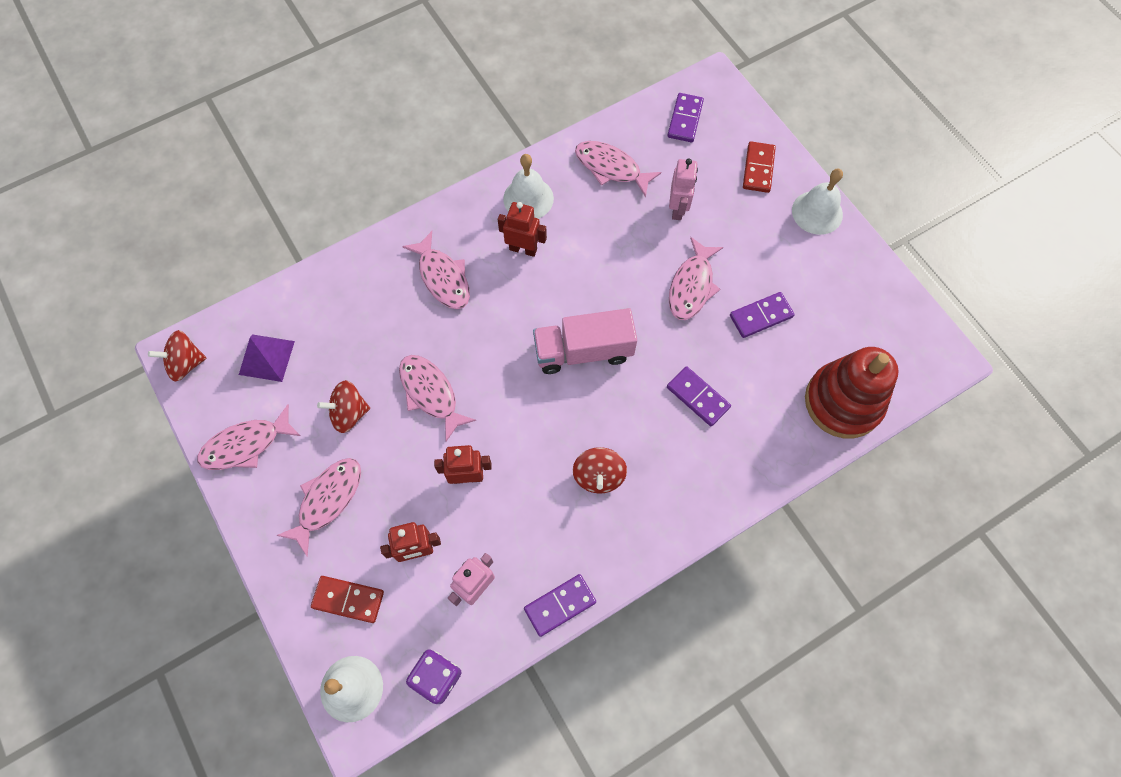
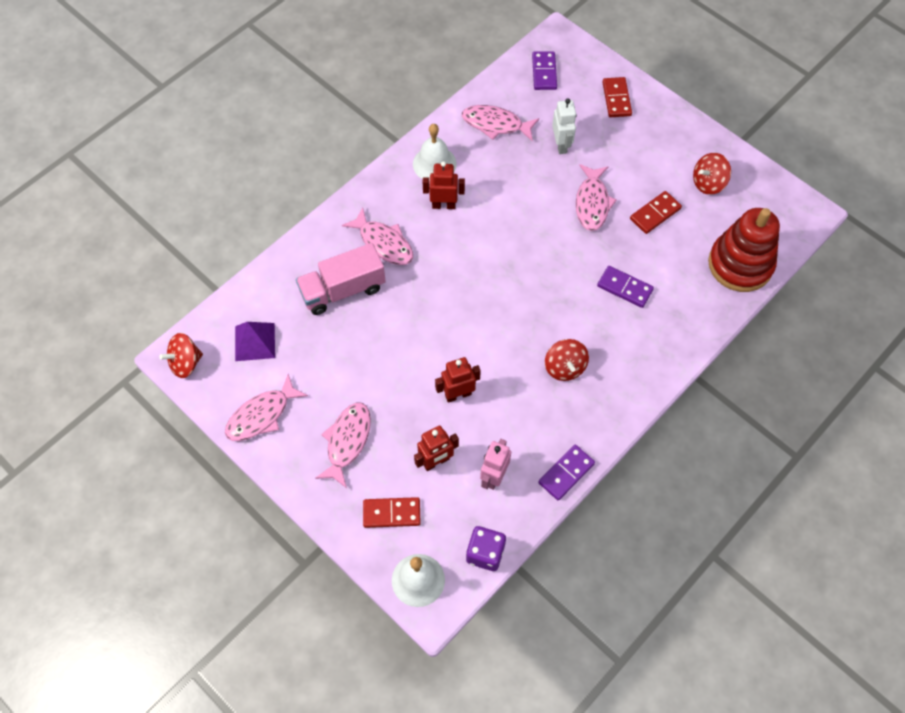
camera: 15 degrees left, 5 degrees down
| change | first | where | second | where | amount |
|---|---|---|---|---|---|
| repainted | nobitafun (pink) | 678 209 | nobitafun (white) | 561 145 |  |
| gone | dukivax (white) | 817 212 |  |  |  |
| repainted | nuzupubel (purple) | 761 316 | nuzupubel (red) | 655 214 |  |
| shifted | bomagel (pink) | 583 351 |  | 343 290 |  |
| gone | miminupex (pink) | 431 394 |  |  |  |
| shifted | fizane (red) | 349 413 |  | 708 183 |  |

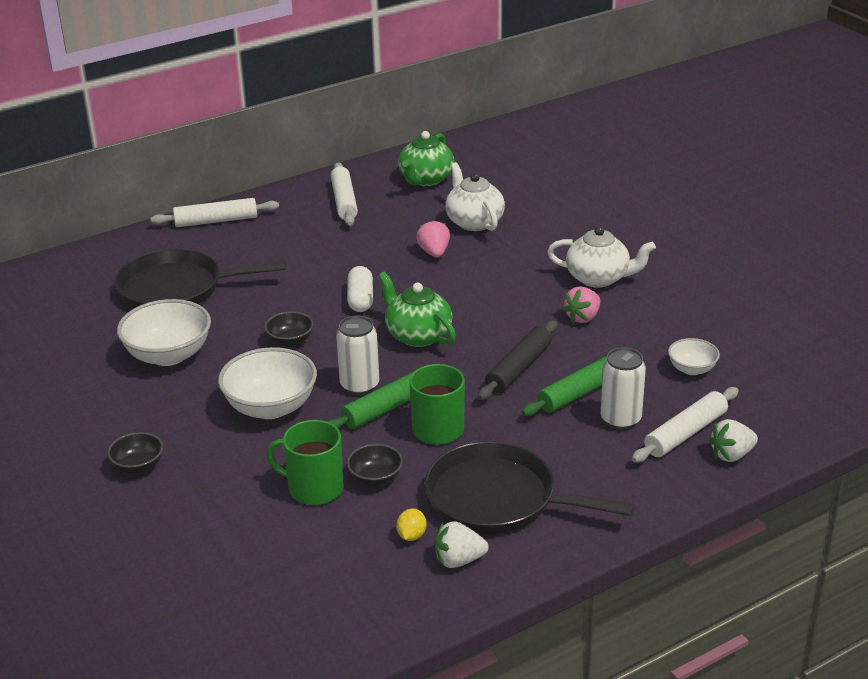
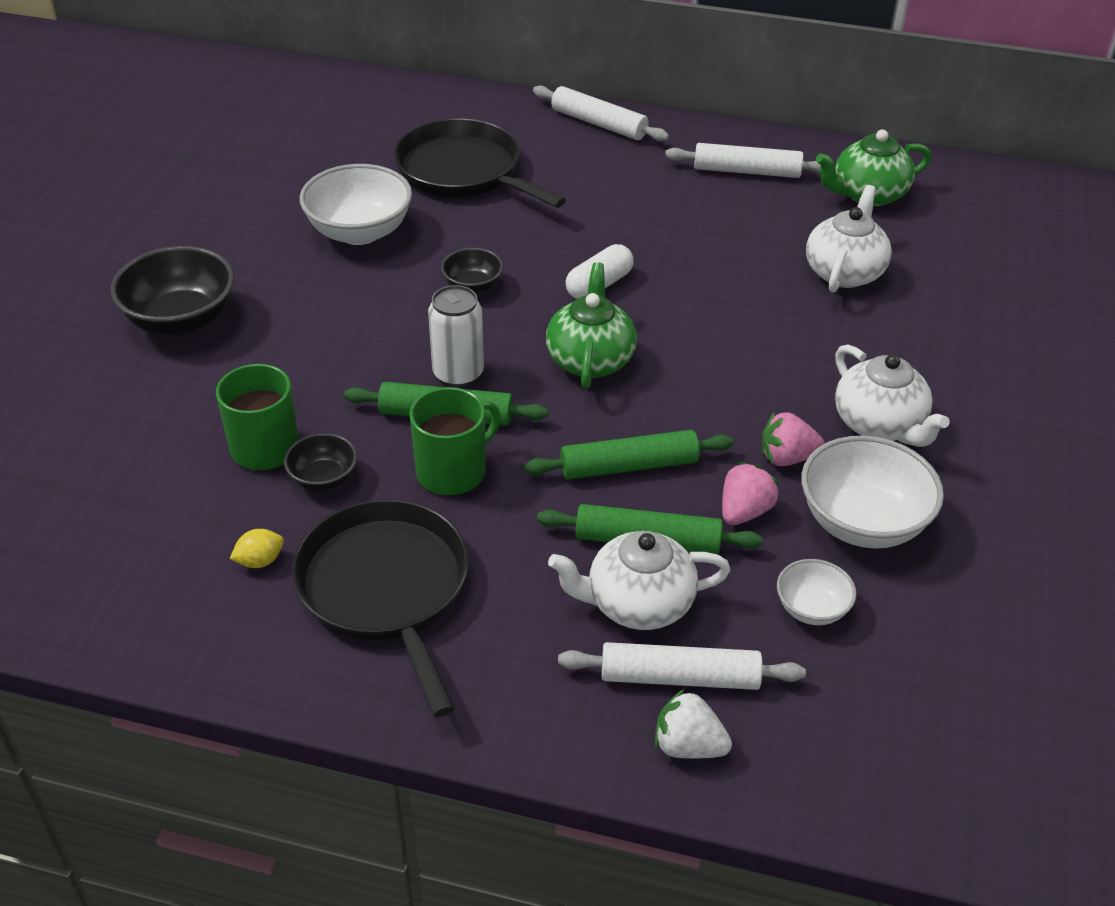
camera: 45 degrees right, 10 degrees up
| change | first | where | second | where | amount |
|---|---|---|---|---|---|
| rotated | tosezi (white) | 344 201 |  | 746 171 | 60 degrees clockwise |
| shifted | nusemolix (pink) | 434 252 |  | 744 511 |  |
| repainted | tosezi (black) | 519 368 | tosezi (green) | 628 466 |  |
| shifted | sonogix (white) | 270 407 |  | 862 522 |  |
| swapped | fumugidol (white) | 620 419 | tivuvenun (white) | 637 604 |  |
| scaled | sonogix (black) | 138 466 |  | 181 320 | x1.87 |
| gone | nusemolix (white) | 458 560 |  |  |  |

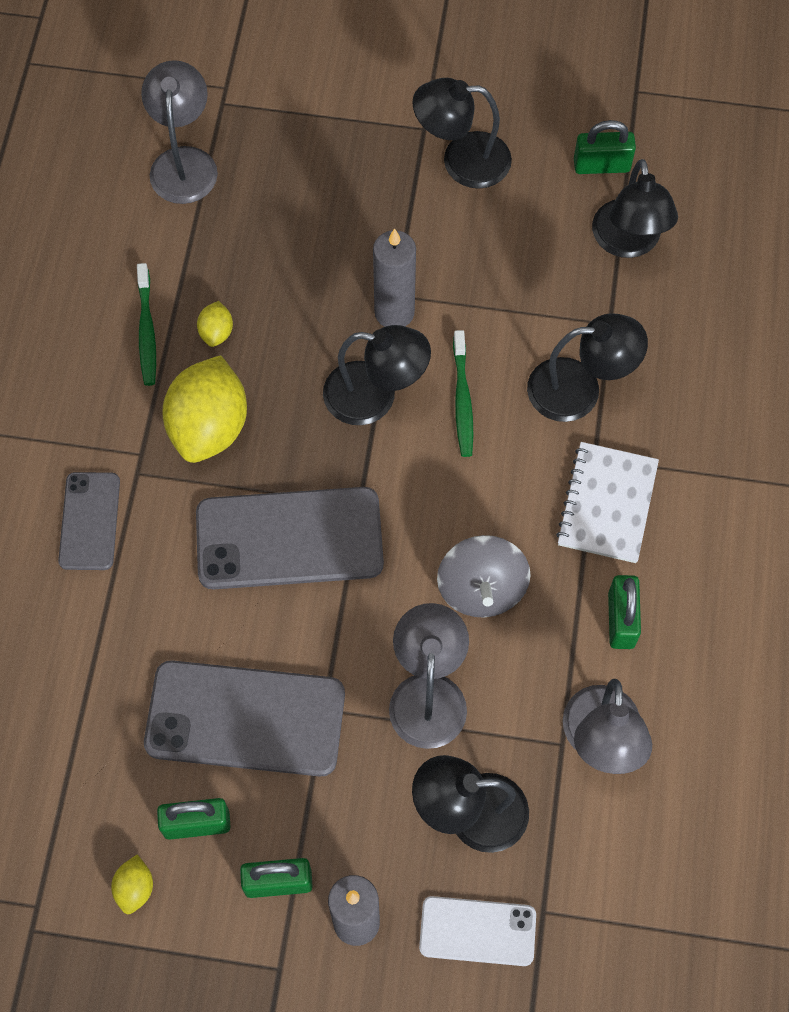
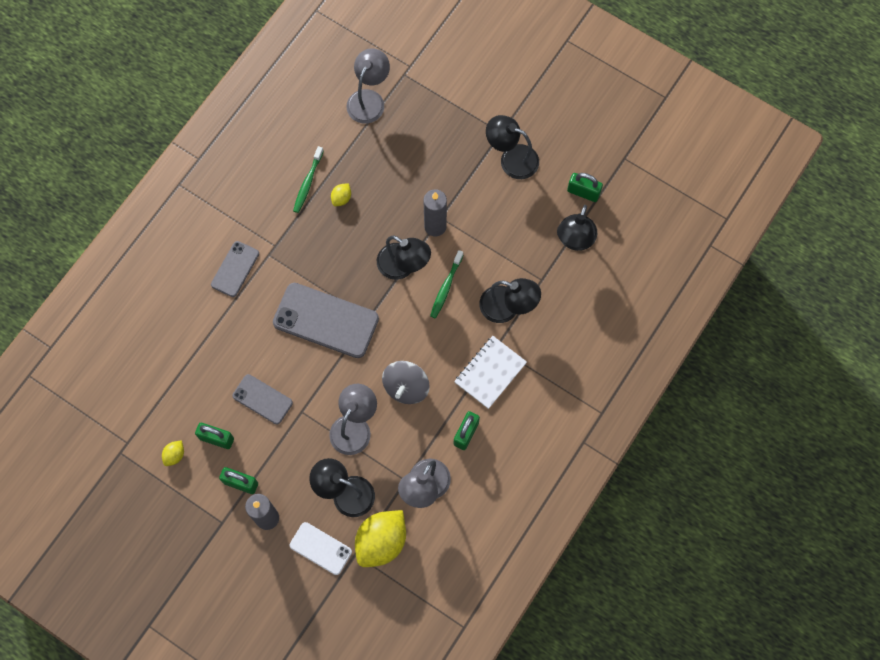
camera: 25 degrees right, 5 degrees up
| change | first | where | second | where | amount |
|---|---|---|---|---|---|
| shifted | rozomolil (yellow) | 209 426 |  | 381 542 |  |
| scaled | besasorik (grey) | 245 719 |  | 262 399 | x0.56 |

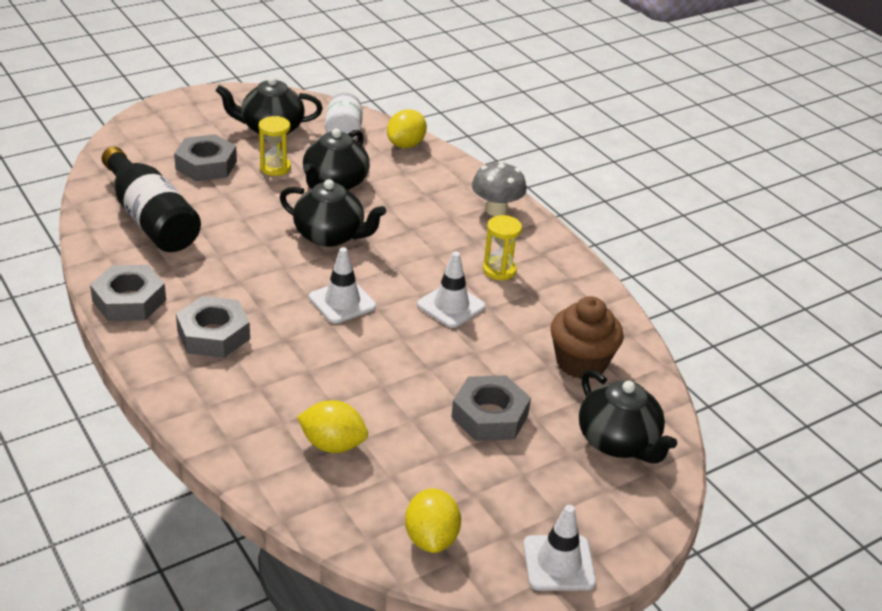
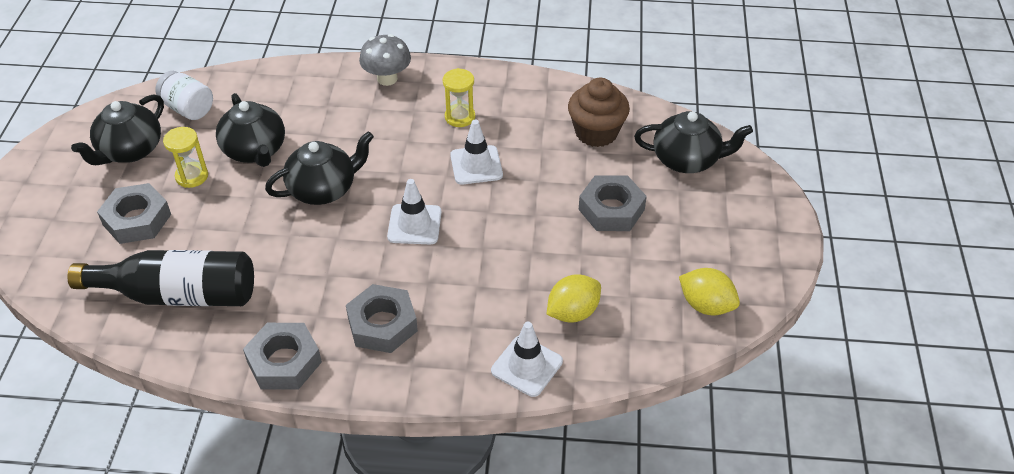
camera: 50 degrees left, 10 degrees up
| change | first | where | second | where | amount |
|---|---|---|---|---|---|
| gone | rozomolil (yellow) | 406 145 |  |  |  |
| shifted | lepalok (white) | 558 563 |  | 526 366 |  |

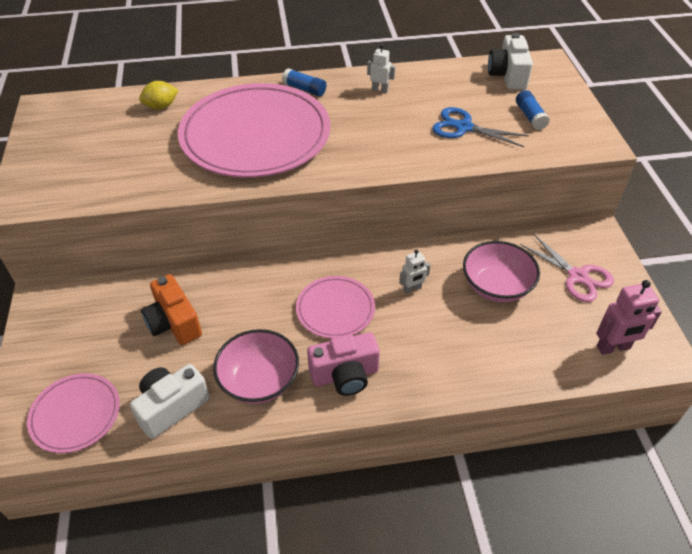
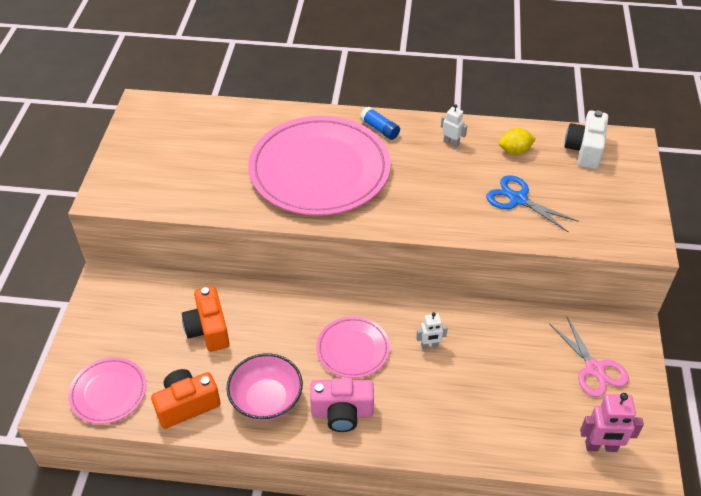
camera: 15 degrees right, 0 degrees up
| change | first | where | second | where | amount |
|---|---|---|---|---|---|
| shifted | rozomolil (yellow) | 161 106 |  | 514 151 |  |
| gone | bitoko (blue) | 530 116 |  |  |  |
| gone | sonogix (pink) | 496 286 |  |  |  |
| repainted | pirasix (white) | 171 407 | pirasix (orange) | 187 405 |  |

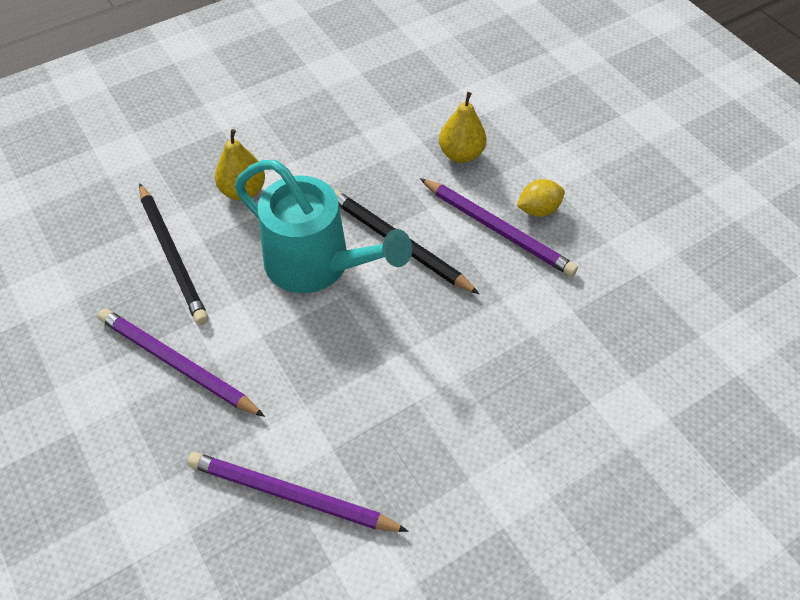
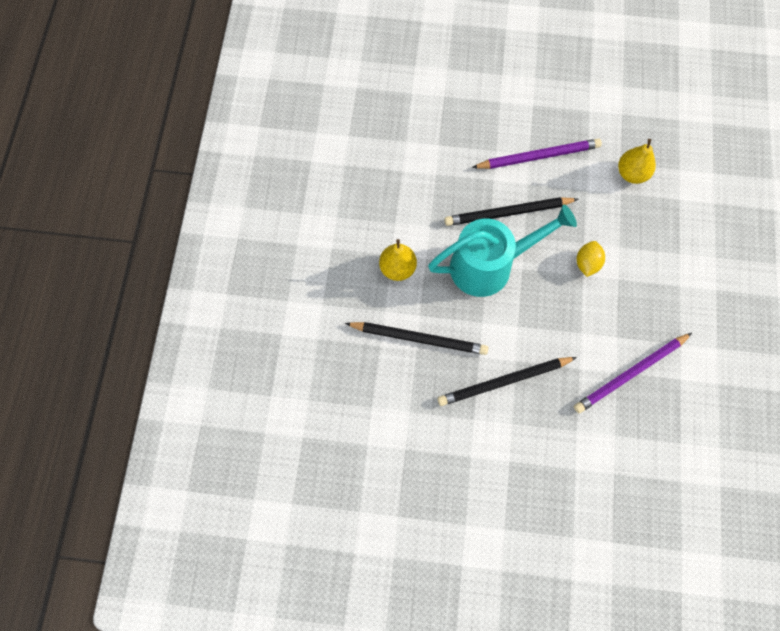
camera: 50 degrees left, 15 degrees up
| change | first | where | second | where | amount |
|---|---|---|---|---|---|
| shifted | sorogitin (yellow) | 461 154 |  | 632 173 |  |
| shifted | rozomolil (yellow) | 538 210 |  | 587 263 |  |
| repainted | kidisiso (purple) | 177 364 | kidisiso (black) | 504 382 |  |

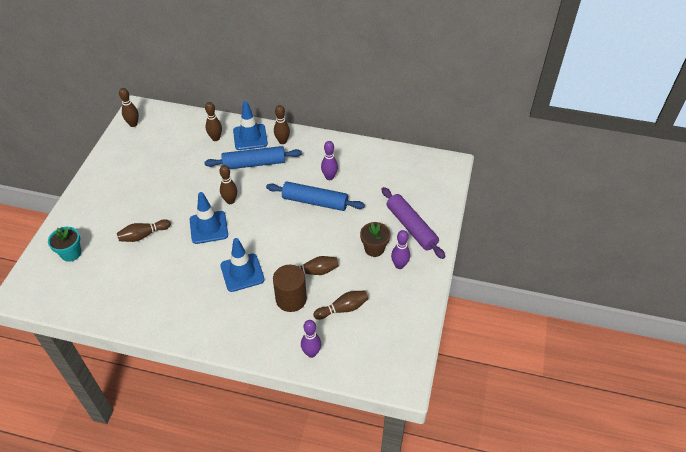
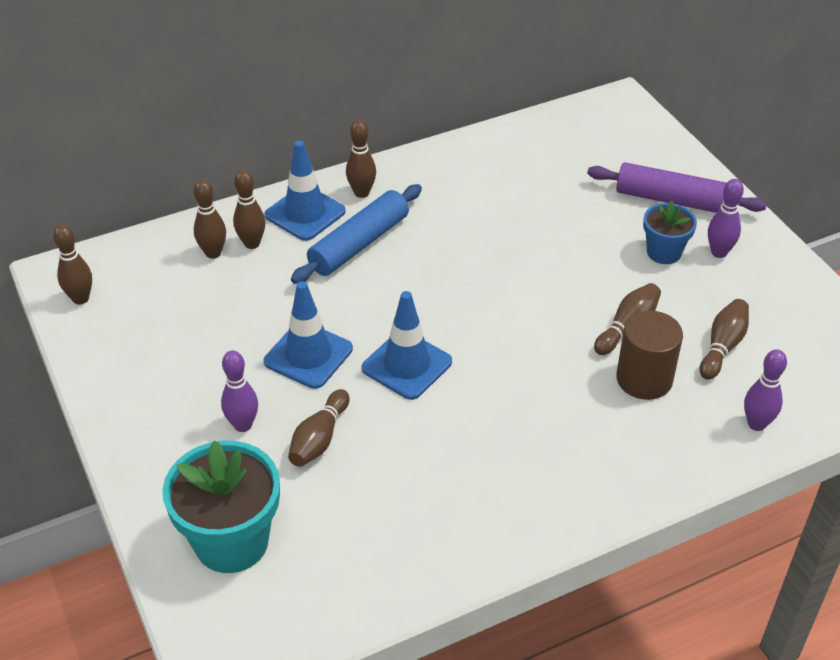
camera: 40 degrees left, 5 degrees down
| change | first | where | second | where | amount |
|---|---|---|---|---|---|
| shifted | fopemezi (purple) | 329 177 |  | 243 425 |  |
| shifted | fopemezi (brown) | 230 201 |  | 213 253 |  |
| gone | tosezi (blue) | 315 201 |  |  |  |
| repainted | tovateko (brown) | 374 249 | tovateko (blue) | 664 252 |  |
| scaled | tovateko (turquoise) | 71 253 |  | 231 542 | x1.74 |
| shifted | lepalok (blue) | 242 272 |  | 308 355 |  |

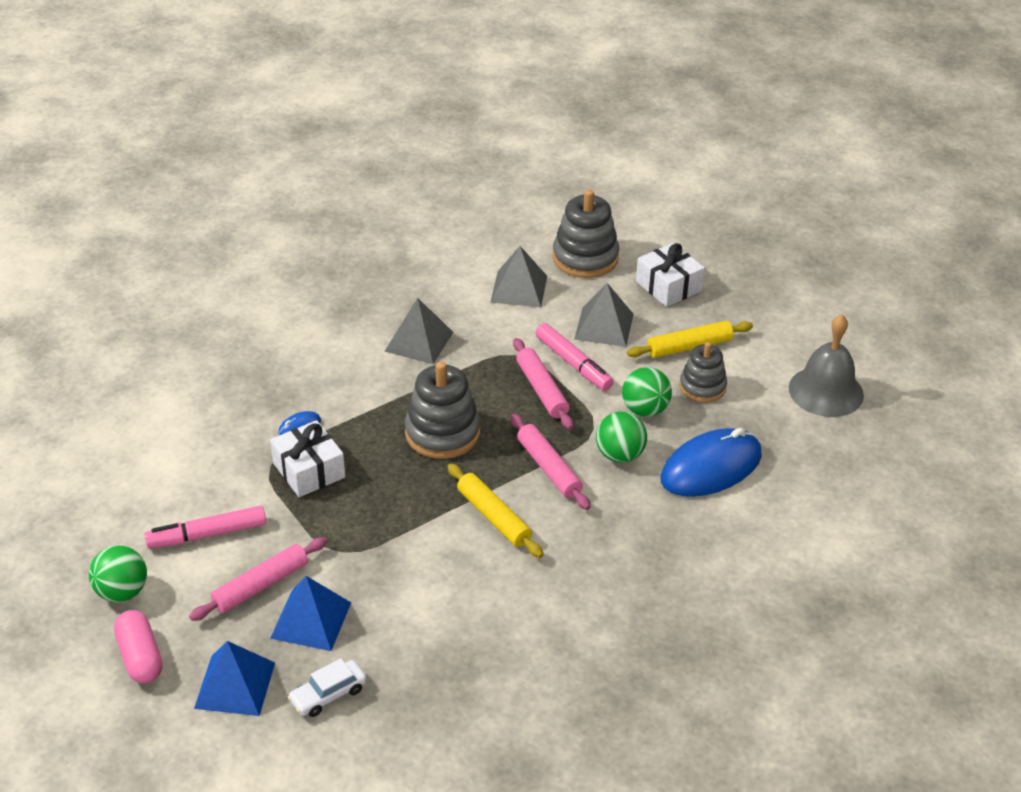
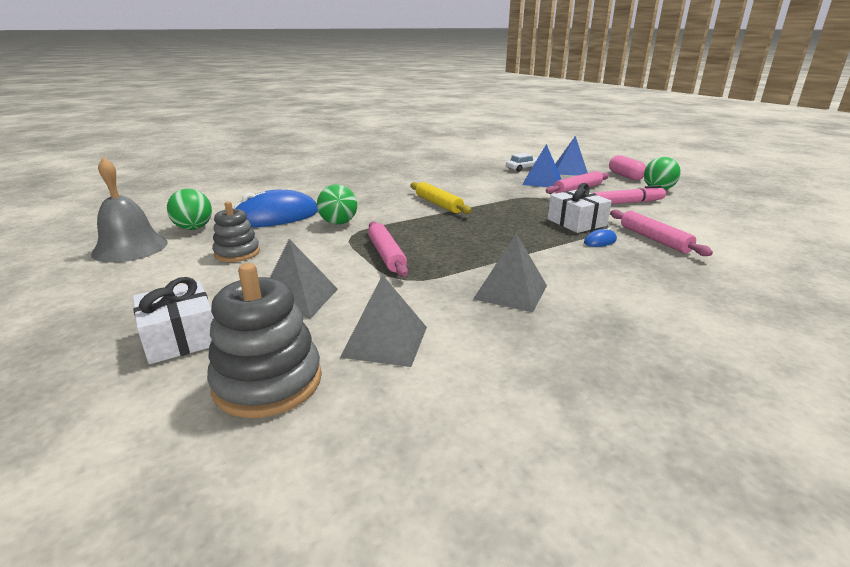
camera: 175 degrees left, 15 degrees down
| change | first | where | second | where | amount |
|---|---|---|---|---|---|
| gone | tosezi (yellow) | 689 346 |  |  |  |
| gone | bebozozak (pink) | 573 363 |  |  |  |
| gone | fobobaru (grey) | 442 433 |  |  |  |
| shifted | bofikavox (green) | 645 410 |  | 194 228 |  |
| shifted | tosezi (pink) | 548 468 |  | 654 239 |  |

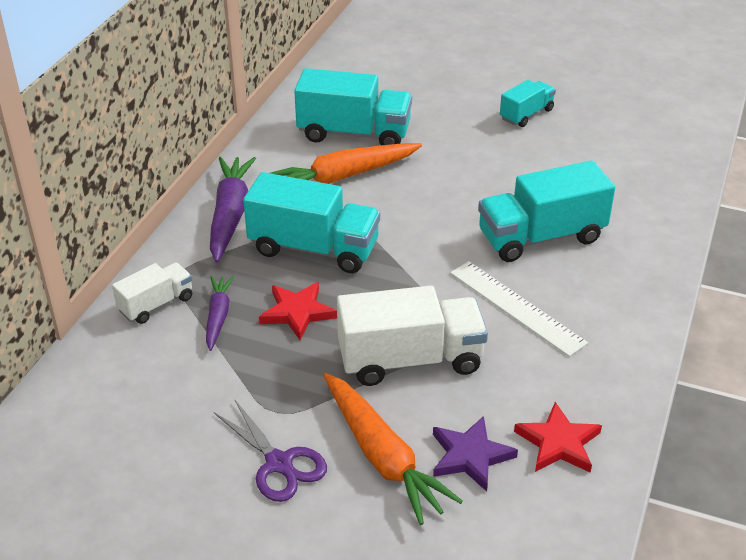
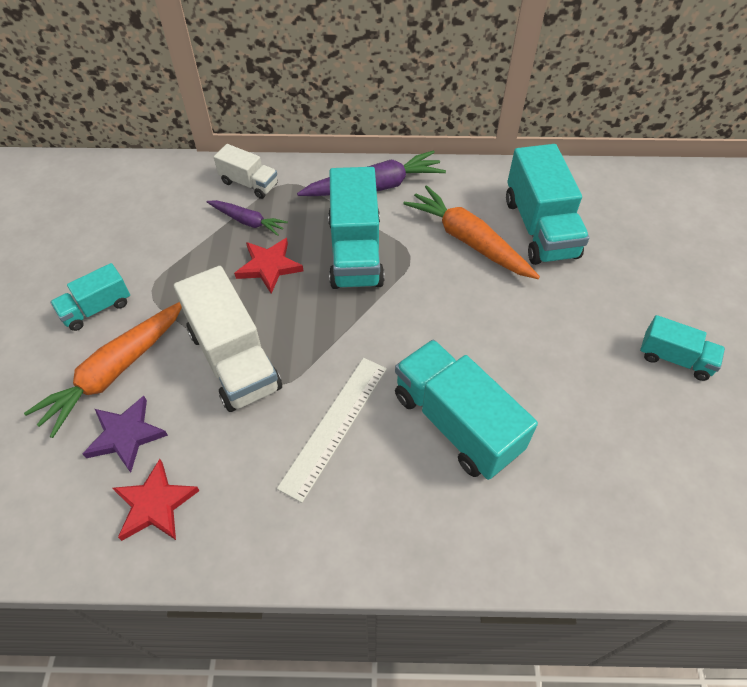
camera: 70 degrees right, 15 degrees up
| change | first | where | second | where | amount |
|---|---|---|---|---|---|
| rotated | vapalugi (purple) | 218 316 |  | 247 221 | 45 degrees clockwise |
| swapped | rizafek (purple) | 279 463 | bomagel (turquoise) | 97 308 |  |

